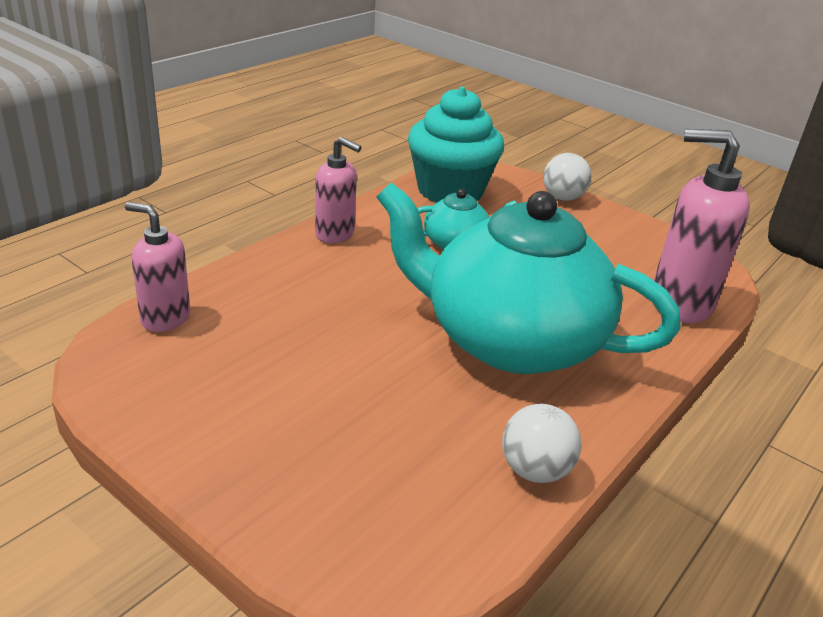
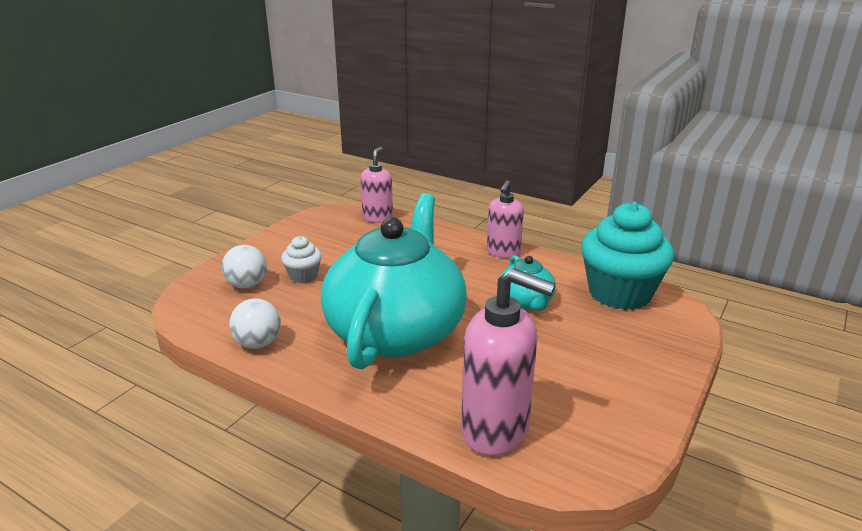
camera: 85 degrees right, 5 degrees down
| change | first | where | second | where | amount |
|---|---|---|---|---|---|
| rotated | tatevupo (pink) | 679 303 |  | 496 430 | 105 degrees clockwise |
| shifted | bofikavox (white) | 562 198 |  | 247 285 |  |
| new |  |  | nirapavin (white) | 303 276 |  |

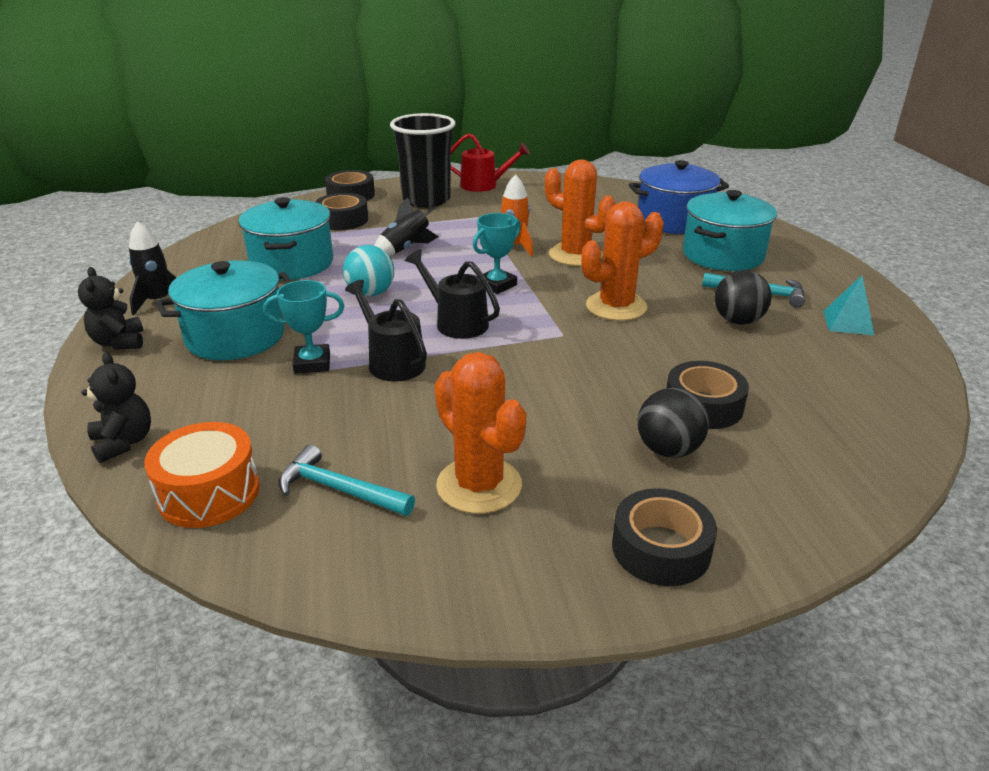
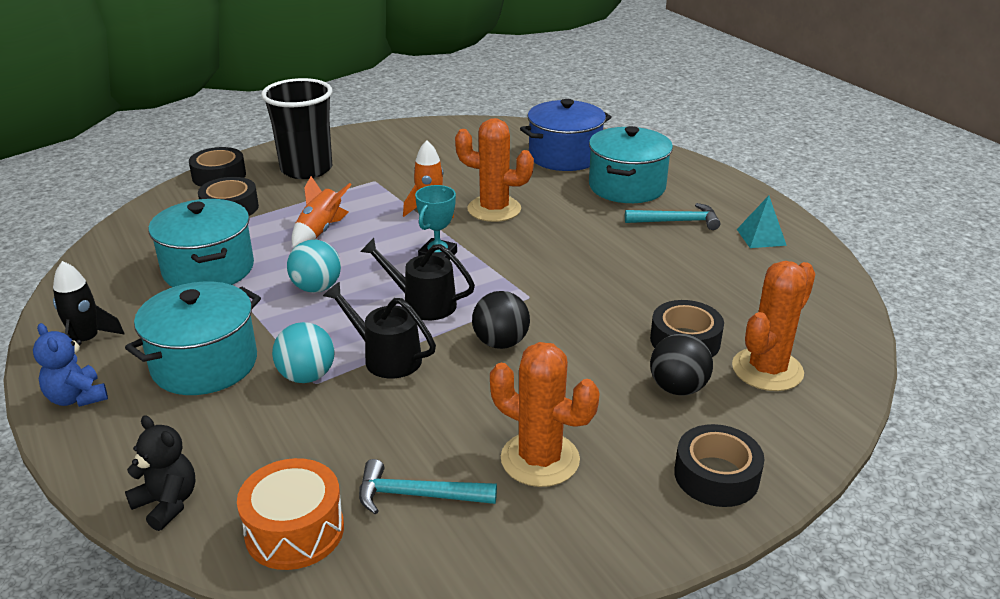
camera: 20 degrees left, 0 degrees up
| change | first | where | second | where | amount |
|---|---|---|---|---|---|
| gone | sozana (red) | 484 185 |  |  |  |
| repainted | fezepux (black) | 405 249 | fezepux (orange) | 320 231 |  |
| shifted | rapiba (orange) | 616 307 |  | 767 370 |  |
| repainted | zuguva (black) | 119 342 | zuguva (blue) | 77 398 |  |
| shifted | bofikavox (black) | 738 321 |  | 500 343 |  |
| swapped | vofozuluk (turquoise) | 312 363 | bofikavox (turquoise) | 307 376 |  |

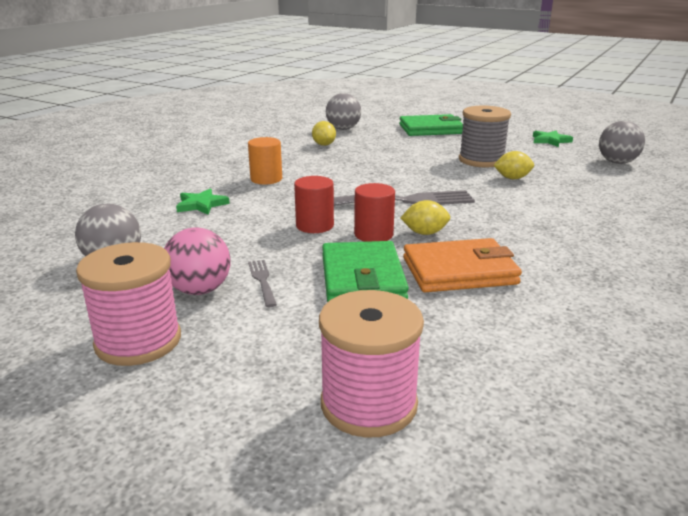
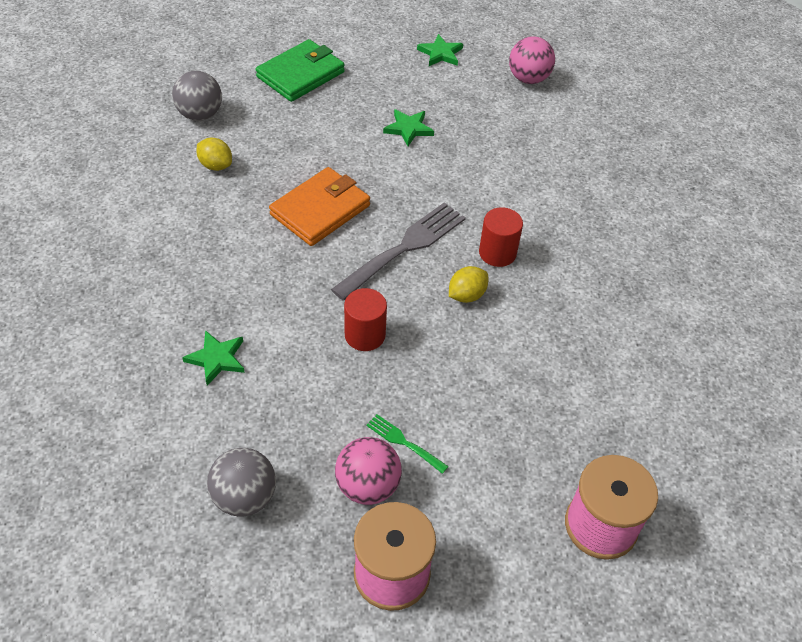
camera: 40 degrees left, 25 degrees up
| change | first | where | second | where | amount |
|---|---|---|---|---|---|
| swapped | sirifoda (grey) | 481 160 | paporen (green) | 408 129 |  |
| repainted | bofikavox (grey) | 617 162 | bofikavox (pink) | 528 79 |  |
| gone | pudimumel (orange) | 266 179 |  |  |  |
| gone | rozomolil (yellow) | 512 178 |  |  |  |
| shifted | pudimumel (red) | 373 234 |  | 497 253 |  |
| shifted | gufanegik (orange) | 459 271 |  | 320 210 |  |
| gone | gufanegik (green) | 362 278 |  |  |  |
| repainted | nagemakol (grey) | 262 281 | nagemakol (green) | 404 442 |  |

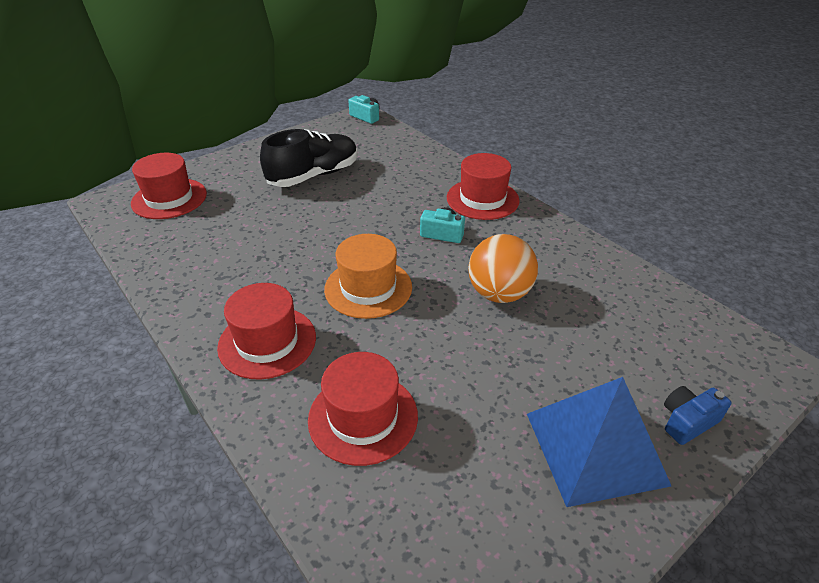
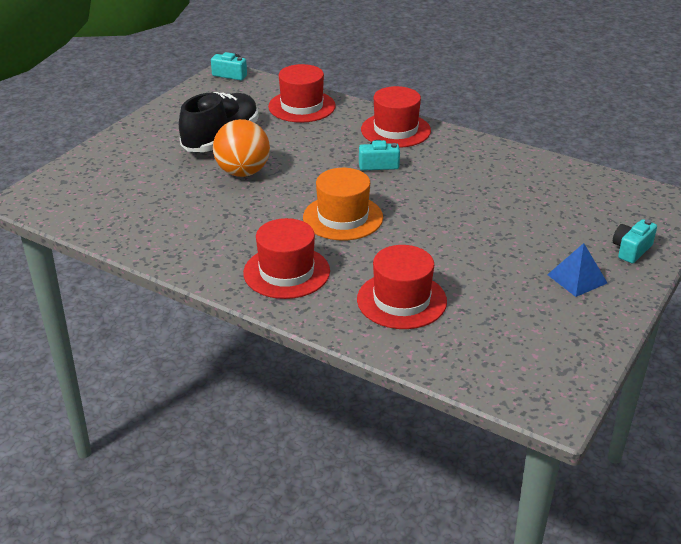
camera: 20 degrees left, 5 degrees down
| change | first | where | second | where | amount |
|---|---|---|---|---|---|
| shifted | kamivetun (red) | 169 198 |  | 302 106 |  |
| shifted | bofikavox (orange) | 499 294 |  | 243 172 |  |
| scaled | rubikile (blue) | 595 448 |  | 577 279 | x0.52 |
| repainted | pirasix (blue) | 687 422 | pirasix (turquoise) | 631 250 |  |

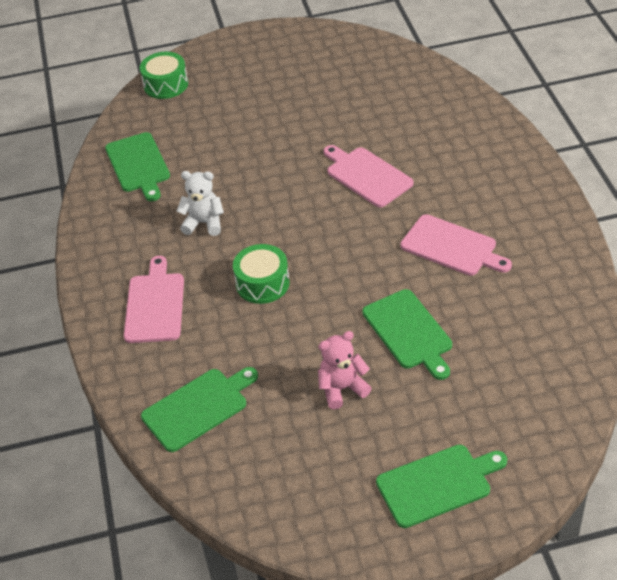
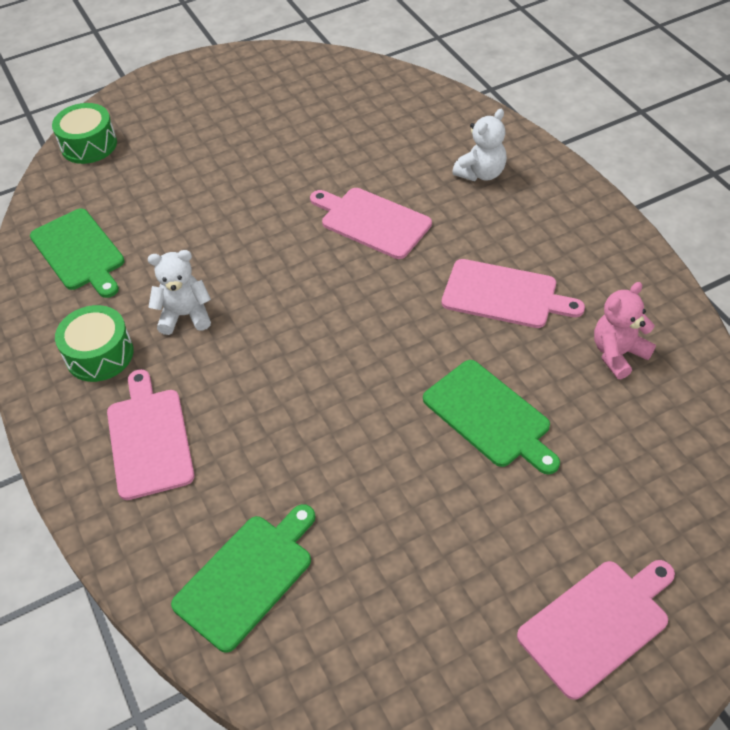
camera: 15 degrees left, 5 degrees up
| change | first | where | second | where | amount |
|---|---|---|---|---|---|
| shifted | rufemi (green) | 262 283 |  | 99 354 |  |
| shifted | zuguva (pink) | 342 388 |  | 618 354 |  |
| repainted | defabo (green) | 437 484 | defabo (pink) | 597 624 |  |
| new |  |  | zuguva (white) | 481 173 |  |

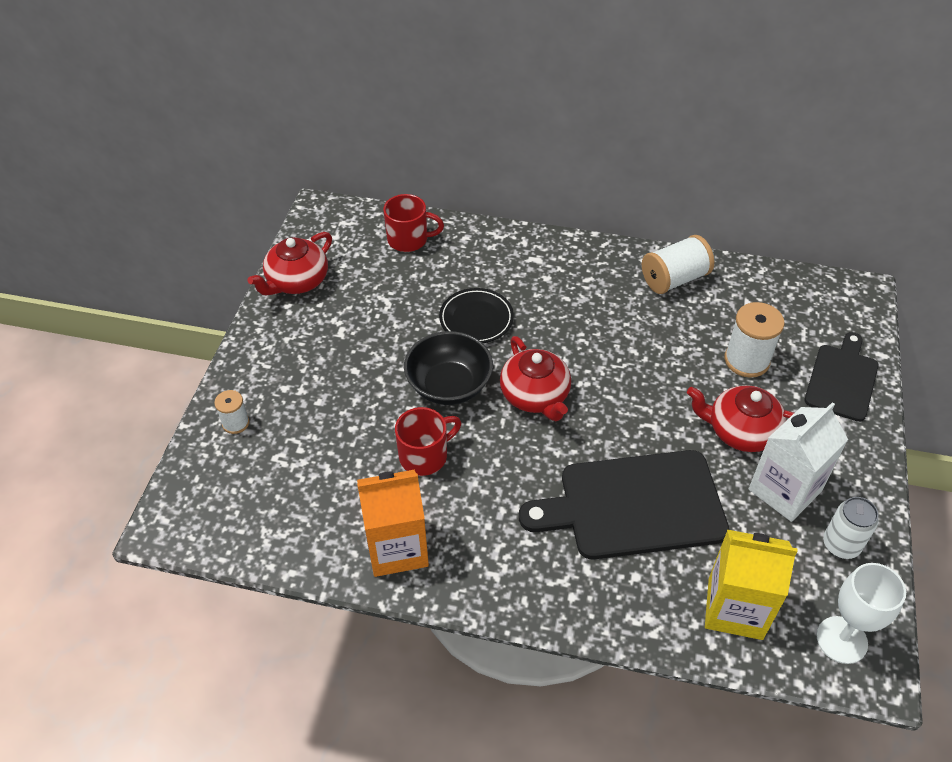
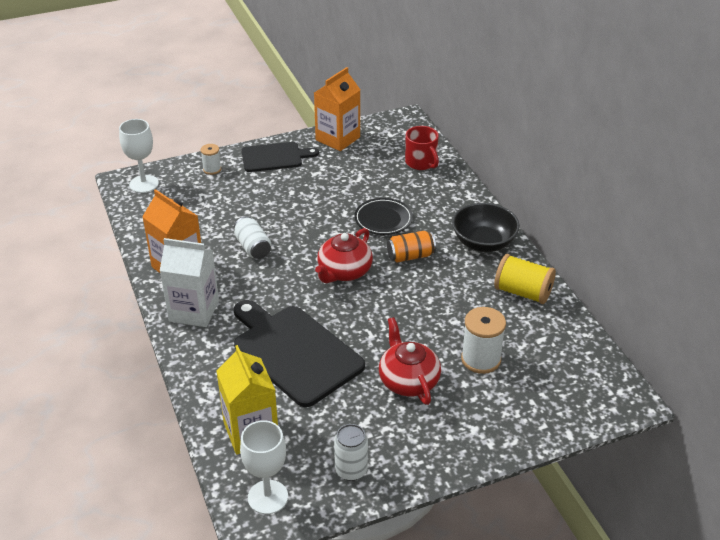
camera: 55 degrees right, 10 degrees down
| change | first | where | second | where | amount |
|---|---|---|---|---|---|
| swapped | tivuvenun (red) | 296 281 | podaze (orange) | 338 138 |  |
| repainted | sirifoda (white) | 674 279 | sirifoda (yellow) | 523 292 |  |
| shifted | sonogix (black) | 449 385 |  | 483 242 |  |
| shifted | defabo (black) | 842 379 |  | 274 157 |  |
| shifted | podaze (white) | 784 490 |  | 194 311 |  |
| swapped | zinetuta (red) | 425 456 | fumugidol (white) | 253 247 |  |
| new |  |  | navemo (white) | 144 184 |  |
| new |  |  | fumugidol (orange) | 410 256 |  |

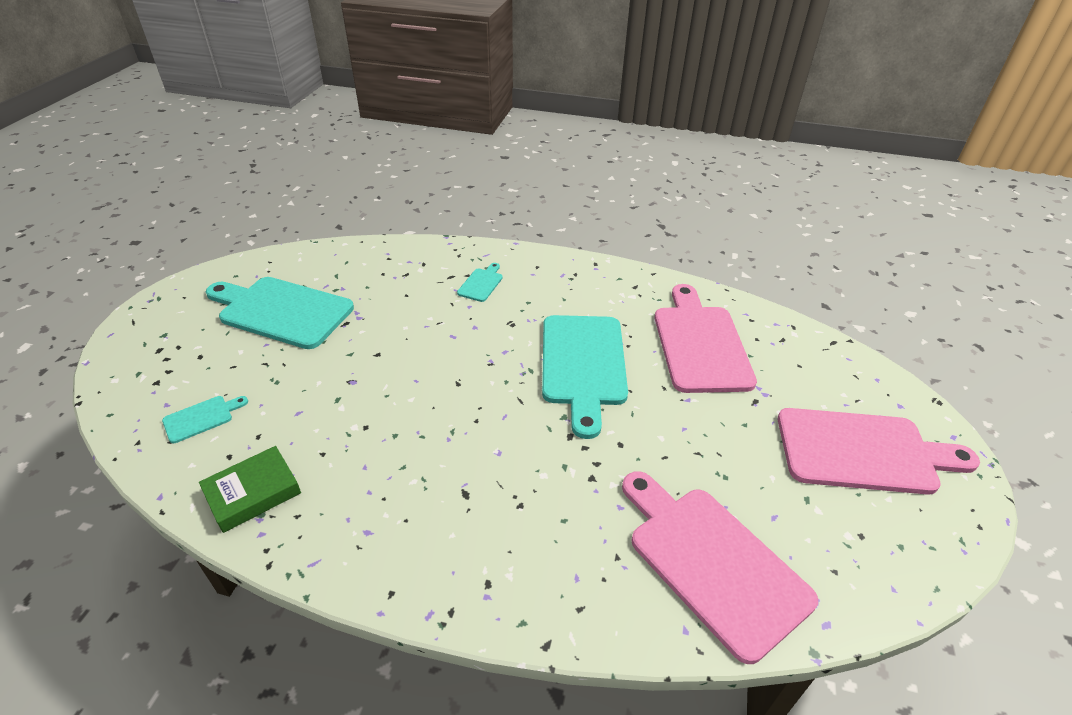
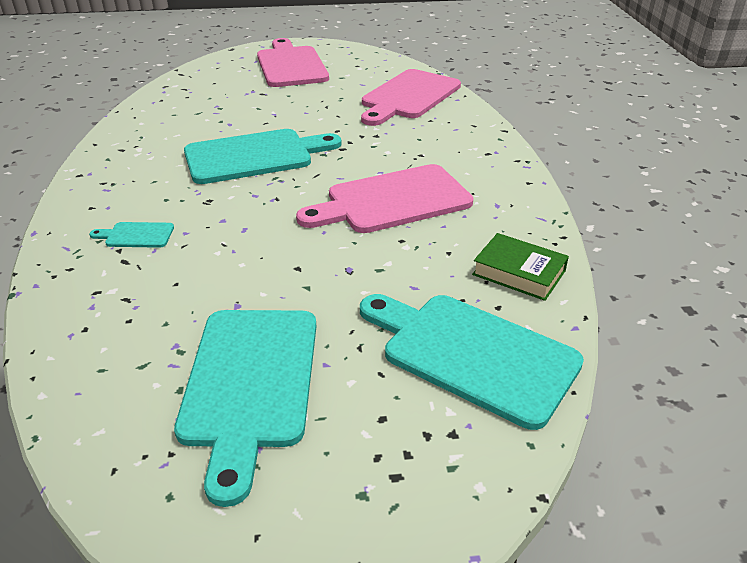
camera: 110 degrees left, 5 degrees down
| change | first | where | second | where | amount |
|---|---|---|---|---|---|
| shifted | defabo (pink) | 700 344 |  | 392 201 |  |
| scaled | defabo (turquoise) | 201 418 |  | 472 354 | x2.31 |

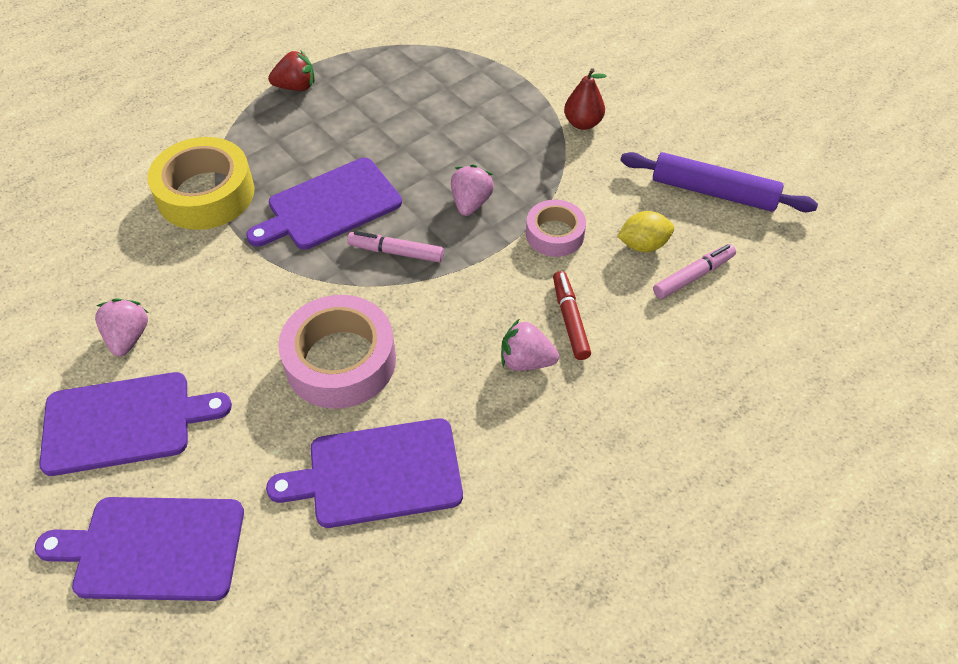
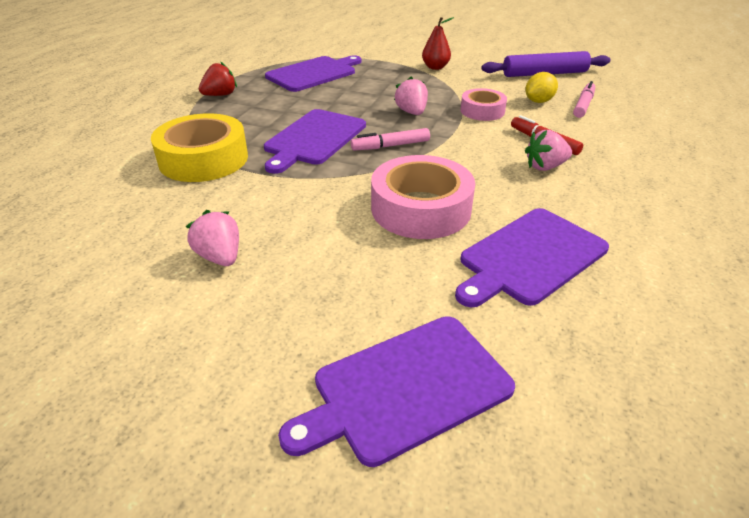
camera: 30 degrees left, 15 degrees down
| change | first | where | second | where | amount |
|---|---|---|---|---|---|
| shifted | defabo (purple) | 124 422 |  | 314 73 |  |

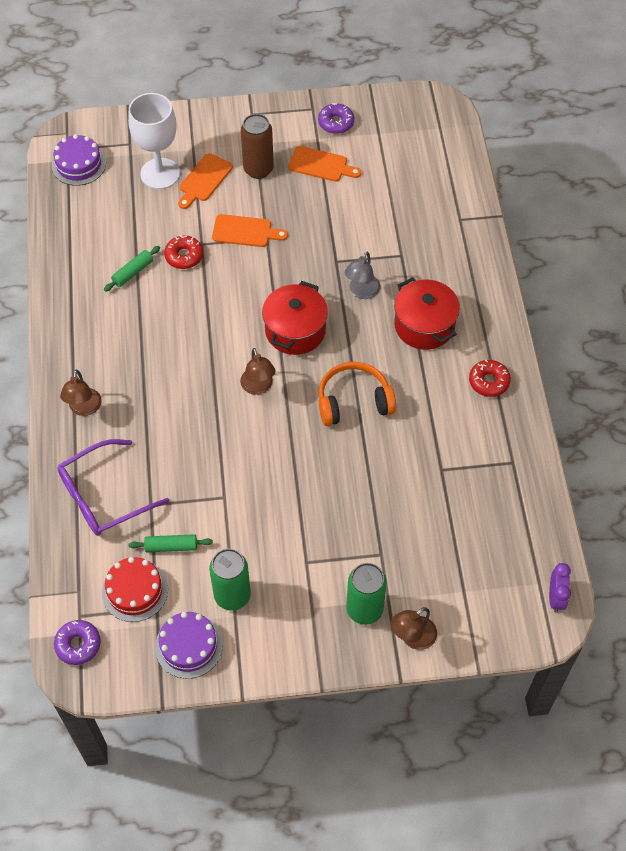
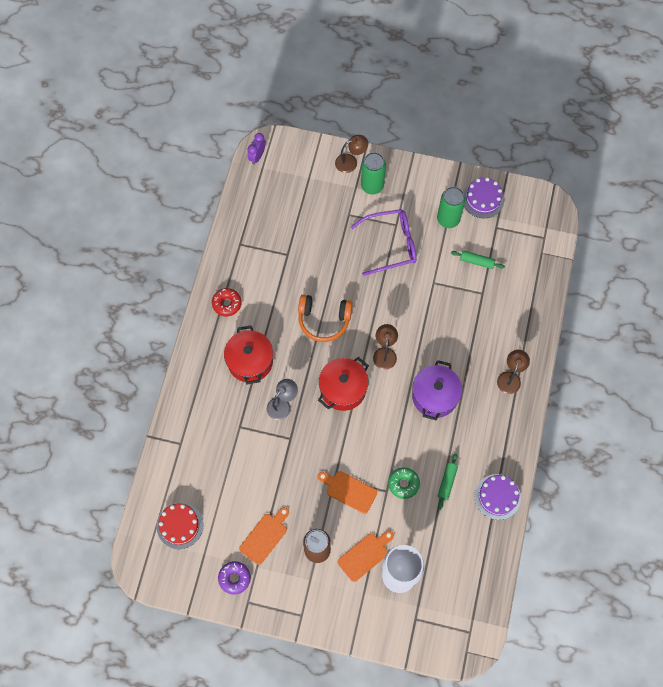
camera: 160 degrees left, 10 degrees up
| change | first | where | second | where | amount |
|---|---|---|---|---|---|
| shifted | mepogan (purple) | 78 164 |  | 497 497 |  |
| rotated | defabo (orange) | 321 165 |  | 265 536 | 90 degrees clockwise |
| repainted | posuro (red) | 184 256 | posuro (green) | 403 484 |  |
| rotated | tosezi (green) | 133 272 |  | 447 482 | 45 degrees counterclockwise |
| shifted | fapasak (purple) | 104 496 |  | 390 244 |  |
| shifted | mepogan (red) | 135 590 |  | 180 525 |  |
| gone | posuro (purple) | 78 645 |  |  |  |
| new |  |  | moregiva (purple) | 435 396 |  |

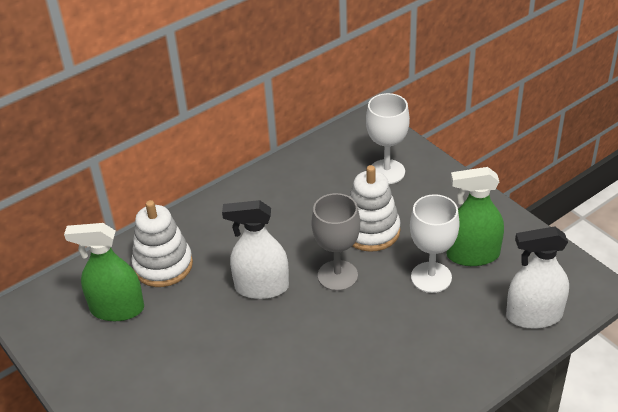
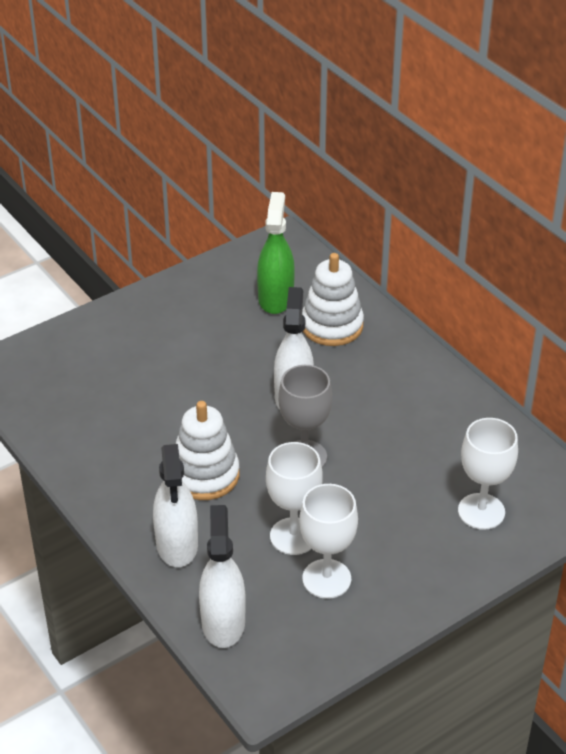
camera: 90 degrees right, 0 degrees up
| change | first | where | second | where | amount |
|---|---|---|---|---|---|
| shifted | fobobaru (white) | 371 231 |  | 205 475 |  |
| swapped | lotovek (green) | 473 255 | navemo (white) | 326 579 |  |
| new |  |  | lotovek (white) | 177 545 |  |

